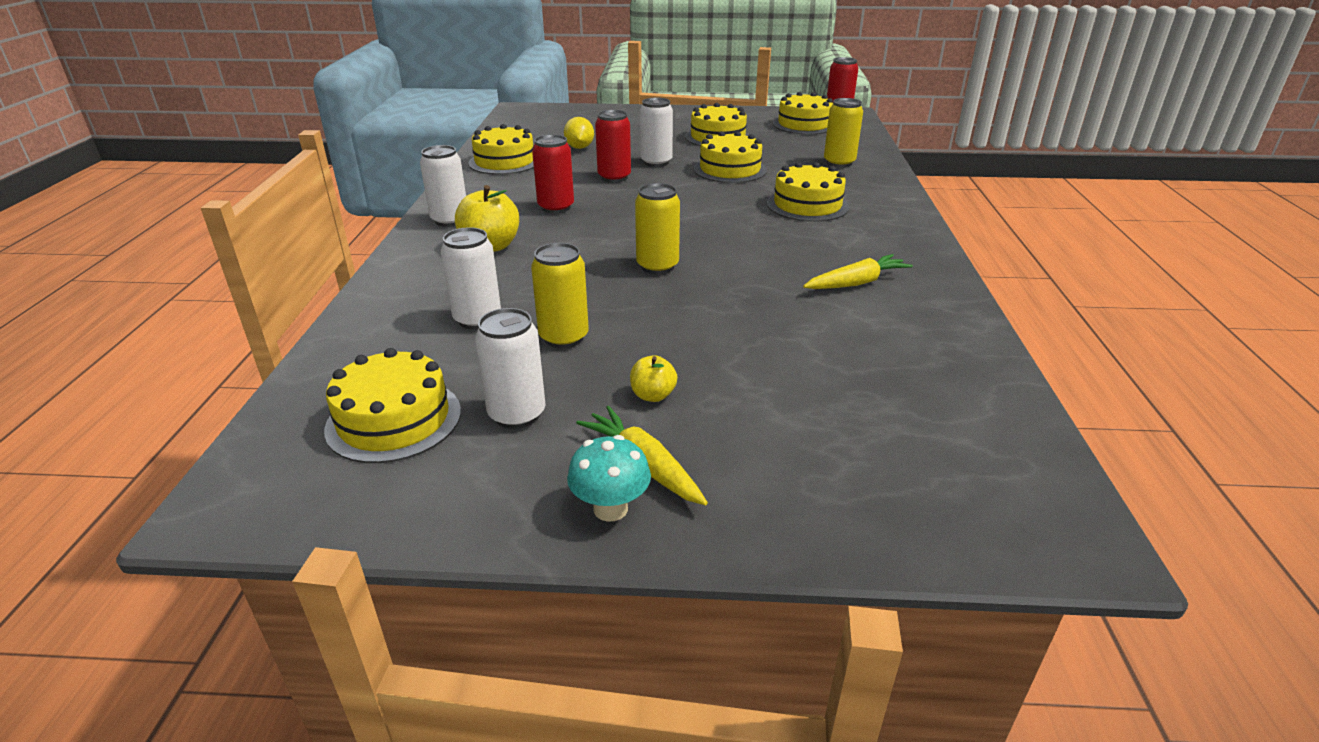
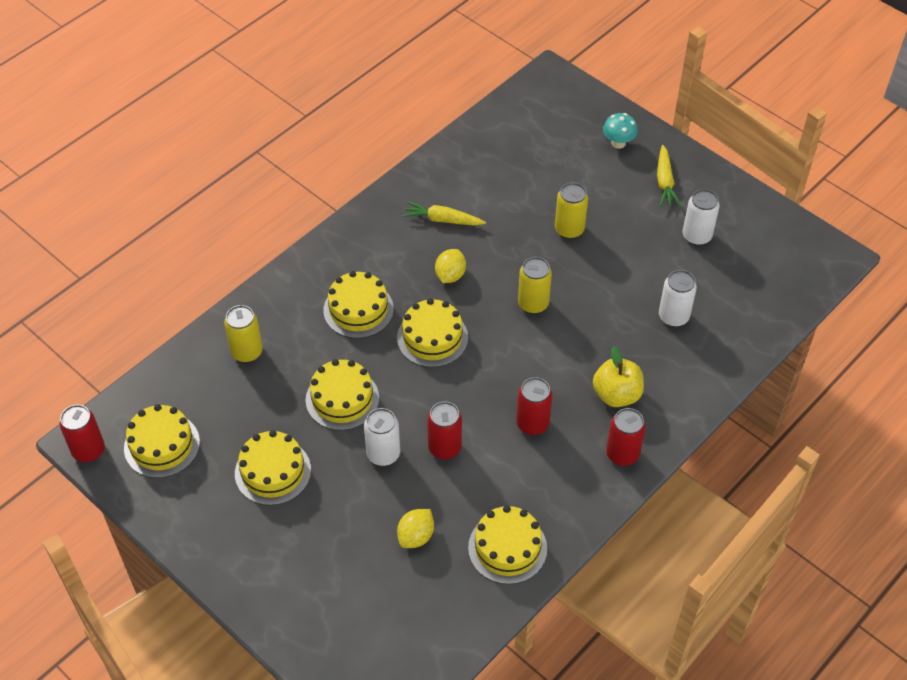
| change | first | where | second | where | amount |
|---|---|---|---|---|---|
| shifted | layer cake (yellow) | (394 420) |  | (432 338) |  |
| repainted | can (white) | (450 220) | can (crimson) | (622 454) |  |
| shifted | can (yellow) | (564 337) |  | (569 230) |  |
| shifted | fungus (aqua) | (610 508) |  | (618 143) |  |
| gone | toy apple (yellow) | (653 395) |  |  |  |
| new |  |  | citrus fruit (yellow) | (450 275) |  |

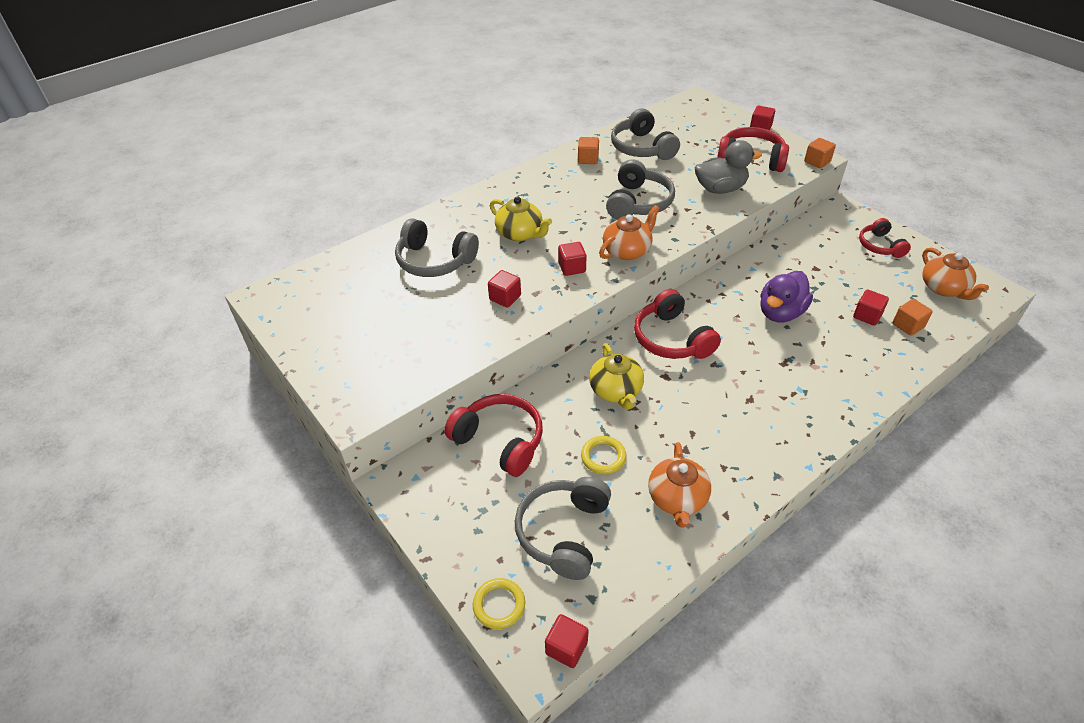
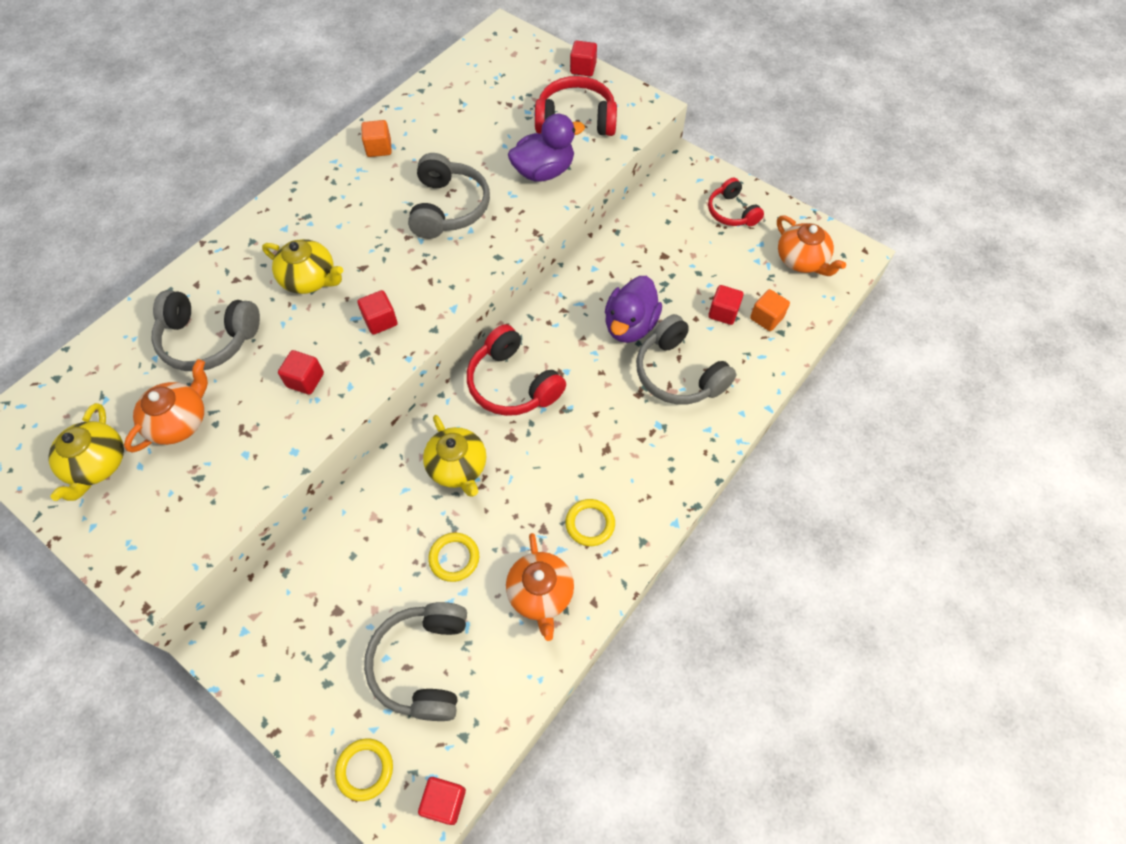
| change | first | where | second | where | amount |
|---|---|---|---|---|---|
| gone | headset (crimson) | (500 441) |  |  |  |
| shifted | tea pot (orange-coloured) | (627 251) |  | (179 421) |  |
| shifted | headset (grey) | (642 148) |  | (678 373) |  |
| repainted | rubber duck (grey) | (720 189) | rubber duck (violet) | (544 171) |  |
| gone | cube (orange-coloured) | (817 162) |  |  |  |
| new |  |  | tea pot (yellow) | (97 464) |  |
| new |  |  | ring (yellow) | (590 524) |  |

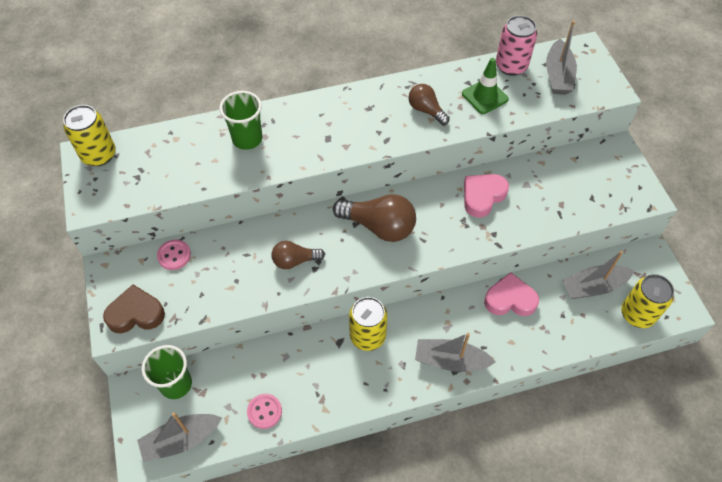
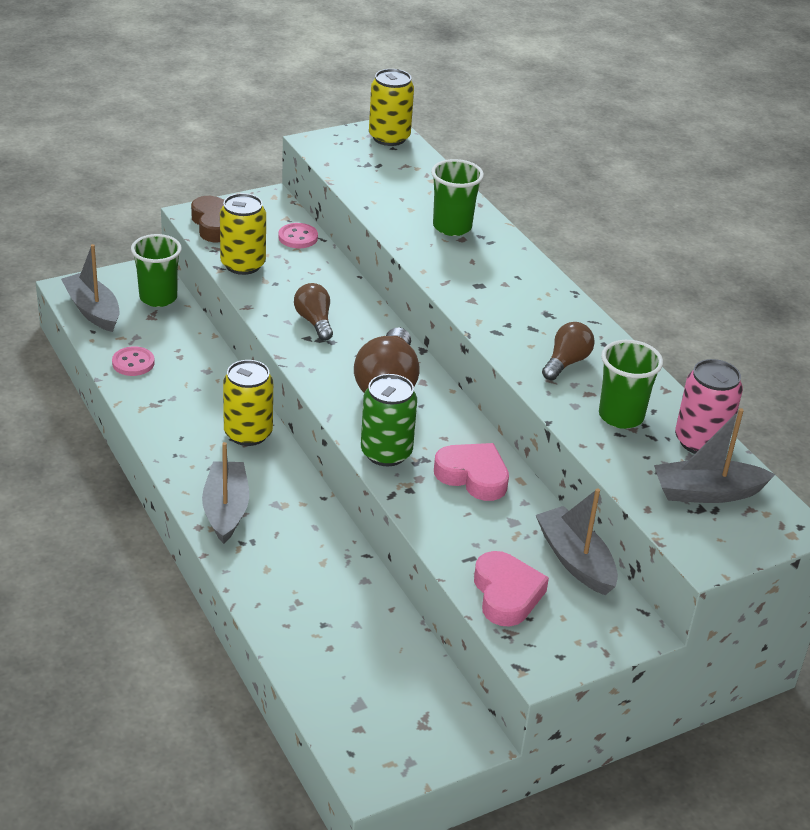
| change | first | where | second | where | amount |
|---|---|---|---|---|---|
| swapped | road cone (green) | (484 96) | beaker (green) | (621 416) |  |
| shifted | heart (pink) | (510 299) |  | (506 594) |  |
| shifted | boat (grey) | (593 287) |  | (575 560) |  |
| shifted | can (yellow) | (637 314) |  | (243 264) |  |
| new |  |  | can (green) | (386 453) |  |

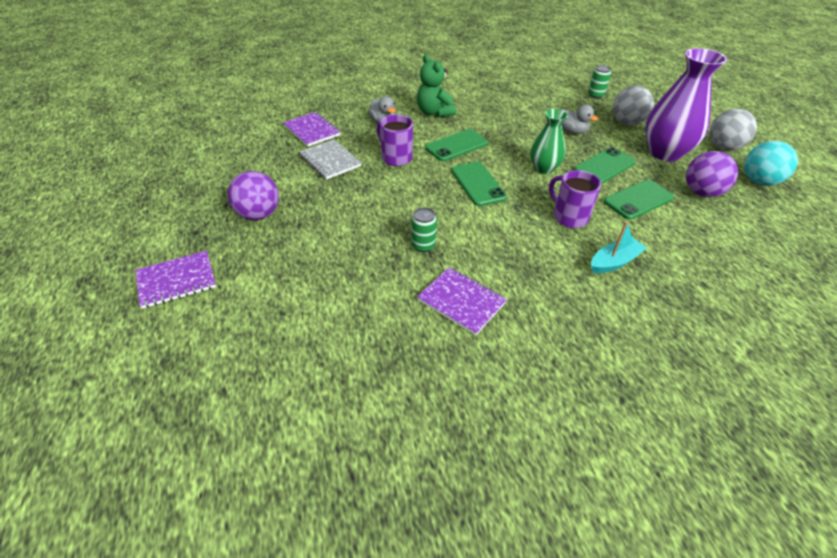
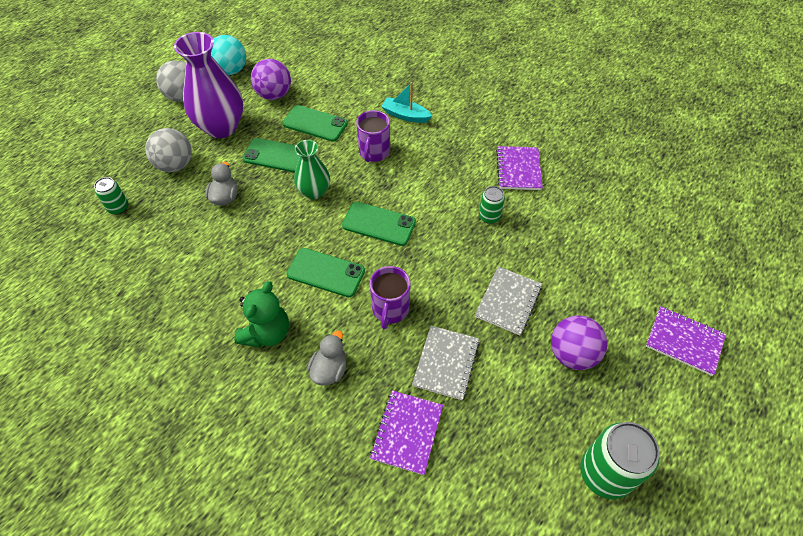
| change | first | where | second | where | amount |
|---|---|---|---|---|---|
| rotated | mobile phone (green) | (478 184) |  | (379 224) | 75 degrees clockwise |
| new |  |  | notebook (grey) | (508 301) |  |
| new |  |  | can (green) | (605 473) |  |

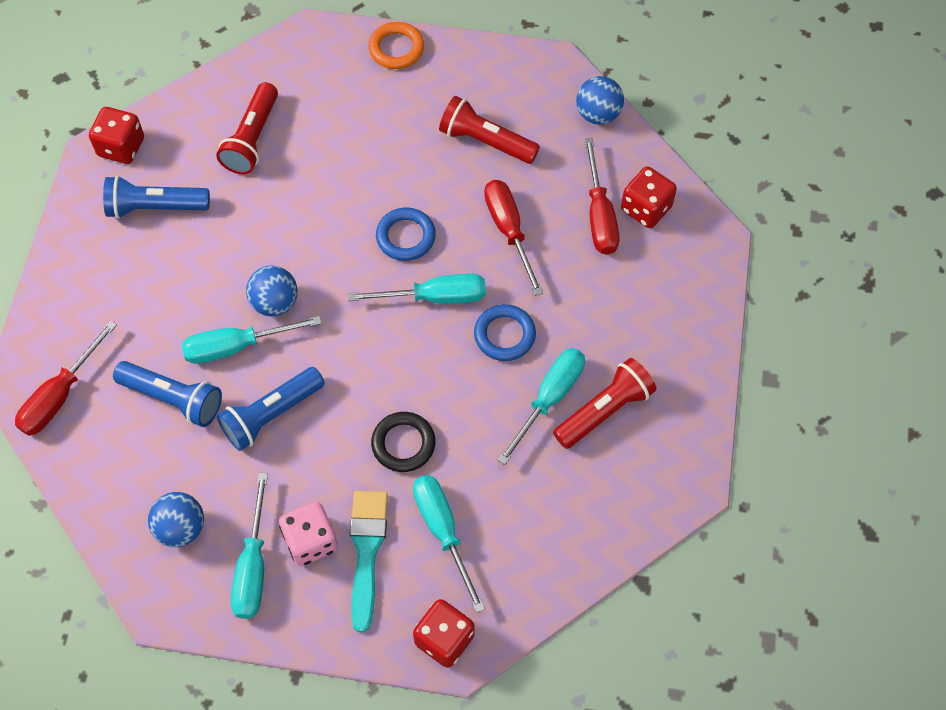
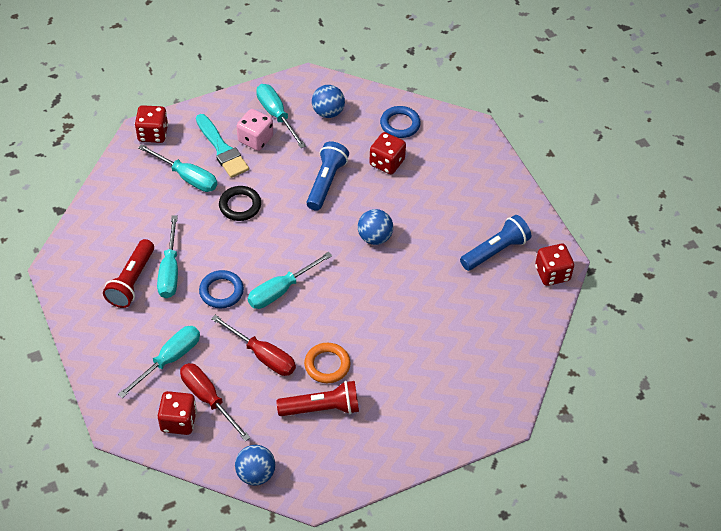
| change | first | where | second | where | amount |
|---|---|---|---|---|---|
| gone | screwdriver (crimson) | (60 395) |  |  |  |
| swapped | pocket torch (blue) | (173 399) | game die (crimson) | (387 163) |  |
| shifted | screwdriver (aqua) | (236 346) |  | (169 359) |  |
| gone | pocket torch (crimson) | (252 139) |  |  |  |
| shifted | ring (orange-coloured) | (396 48) |  | (327 365) |  |
| shifted | ring (blue) | (406 237) |  | (400 124) |  |

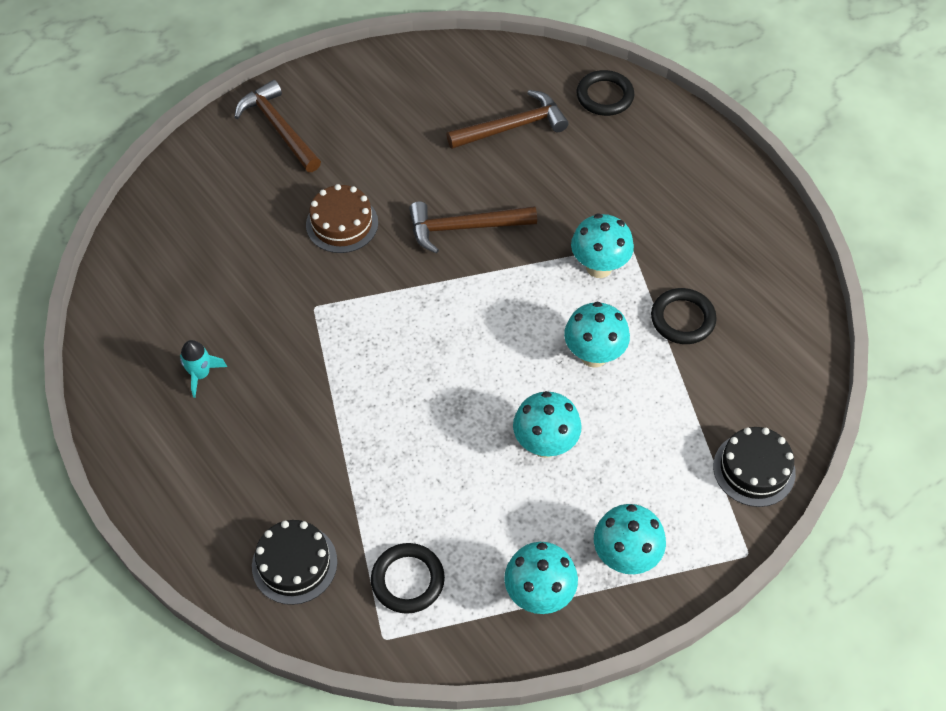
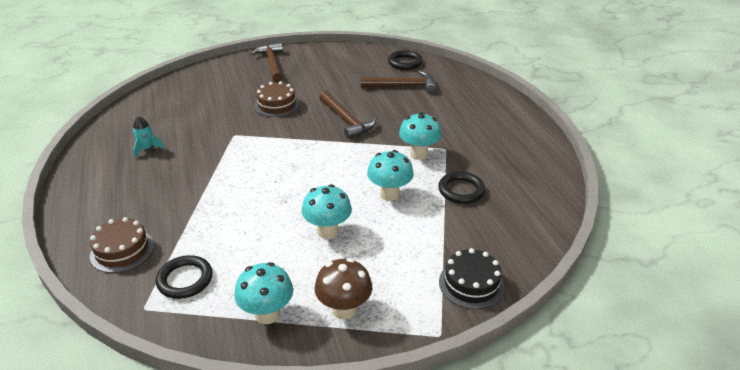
| change | first | where | second | where | amount |
|---|---|---|---|---|---|
| repainted | layer cake (ebony) | (294 564) | layer cake (russet) | (122 250) |  |
| rotated | hammer (russet) | (464 227) |  | (346 120) | 135 degrees counterclockwise |
| shifted | ring (ebony) | (604 96) |  | (404 62) |  |
| repainted | fungus (aqua) | (625 557) | fungus (russet) | (344 310) |  |

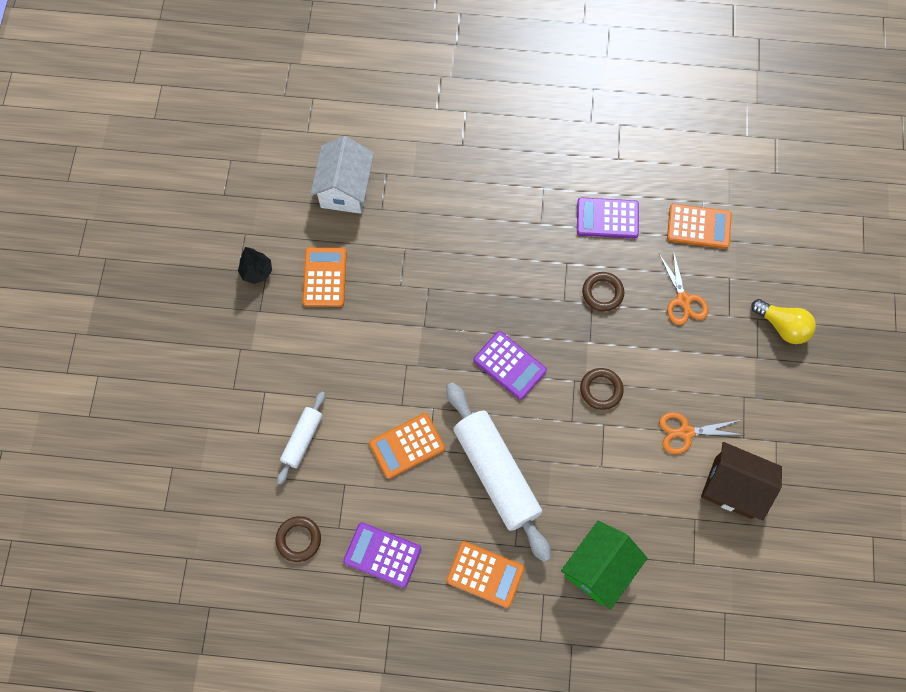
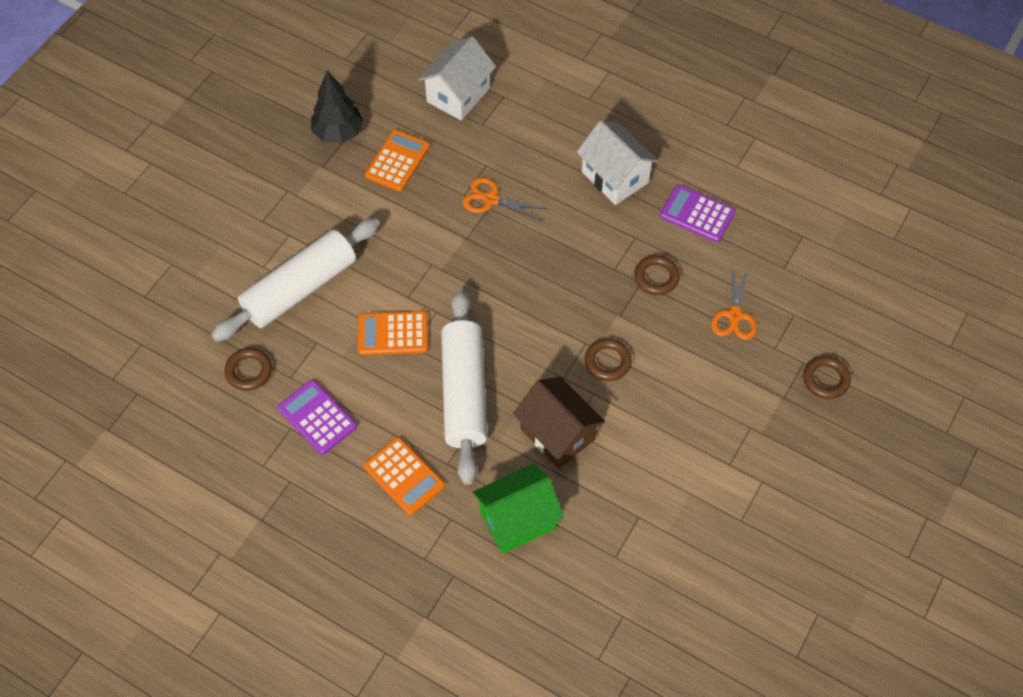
| change | first | where | second | where | amount |
|---|---|---|---|---|---|
| scaled | tree (ebony) | (257 272) |  | (338 133) | x1.51 |
| scaled | dough roller (white) | (303 439) |  | (300 288) | x1.94 |
| gone | pocket calculator (violet) | (509 365) |  |  |  |
| shifted | pair of scissors (orange-coloured) | (686 432) |  | (491 199) |  |
| gone | pocket calculator (orange-coloured) | (698 226) |  |  |  |
| shifted | cottage (russet) | (733 487) |  | (557 434) |  |
| swapped | lightbulb (yellow) | (782 326) | ring (russet) | (825 379) |  |
| new |  |  | cottage (white) | (615 177) |  |

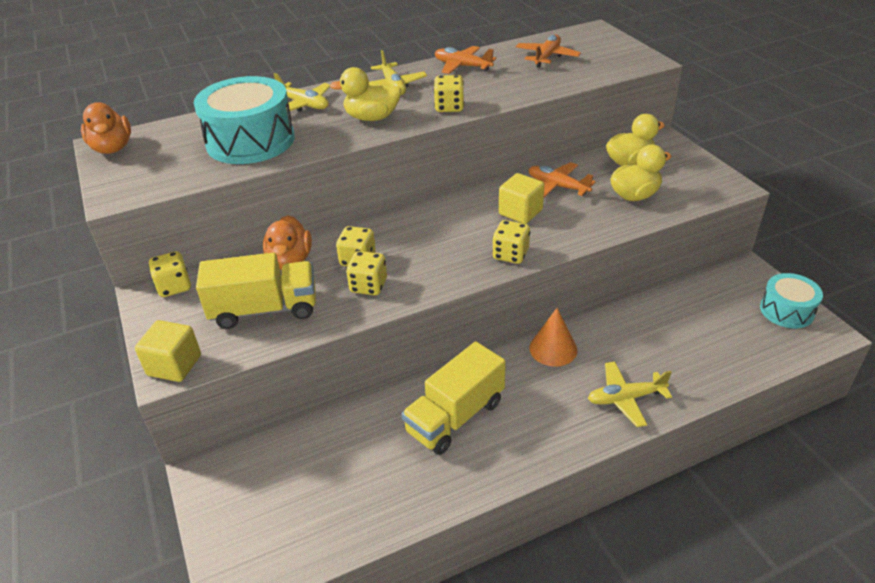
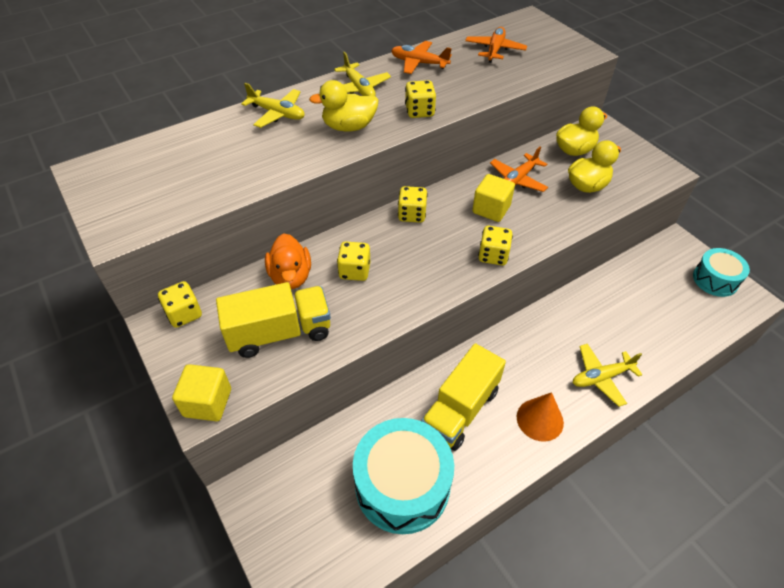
| change | first | where | second | where | amount |
|---|---|---|---|---|---|
| gone | rubber duck (orange-coloured) | (112 148) |  |  |  |
| shifted | snare drum (aqua) | (250 141) |  | (402 485) |  |
| shifted | game die (yellow) | (368 286) |  | (412 214) |  |
| rotated | plane (orange-coloured) | (557 186) |  | (517 179) | 75 degrees counterclockwise |
| shifted | solid cone (orange-coloured) | (553 349) |  | (540 419) |  |

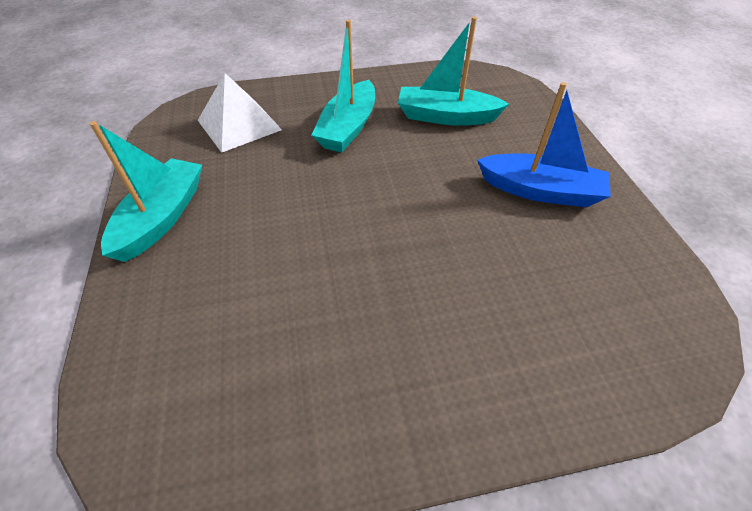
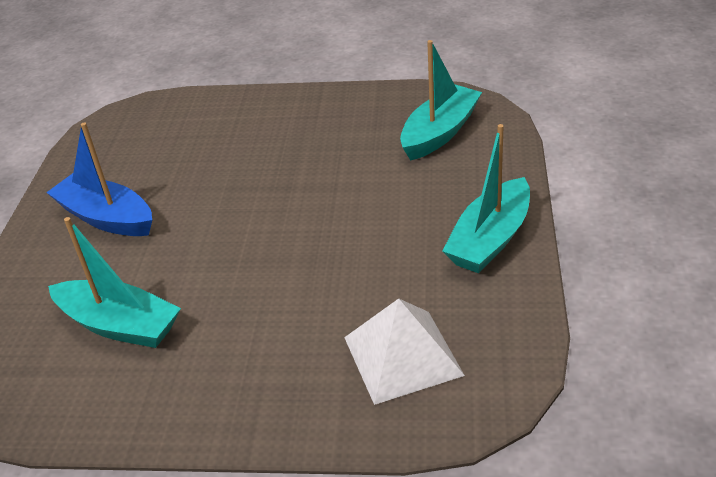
| change | first | where | second | where | amount |
|---|---|---|---|---|---|
| shifted | boat (aqua) | (348 127) |  | (439 133) |  |

